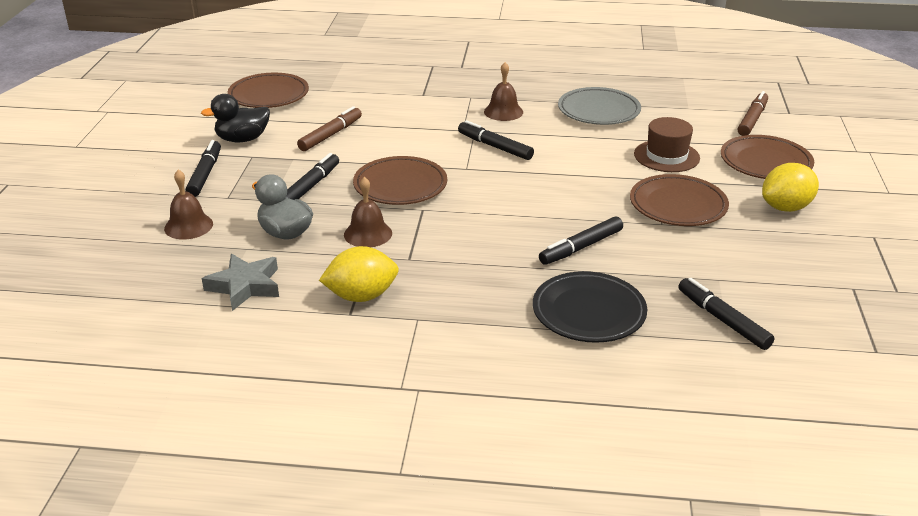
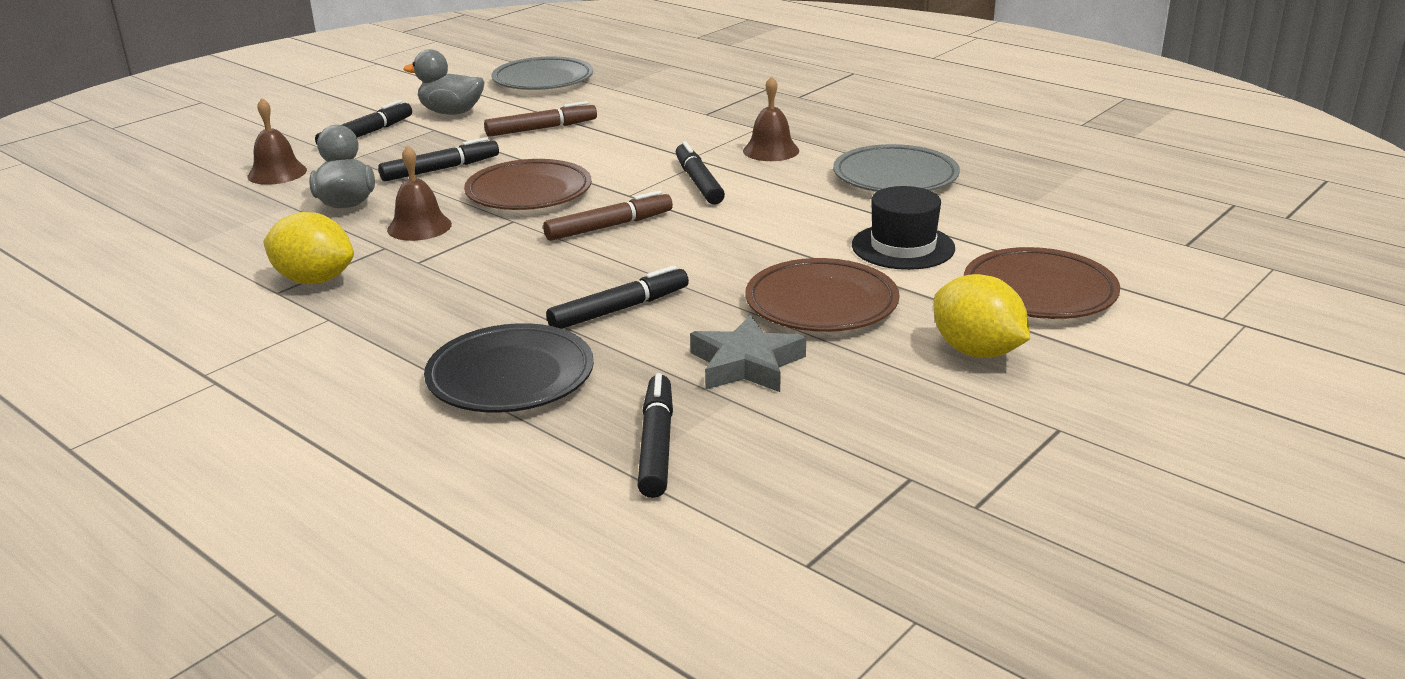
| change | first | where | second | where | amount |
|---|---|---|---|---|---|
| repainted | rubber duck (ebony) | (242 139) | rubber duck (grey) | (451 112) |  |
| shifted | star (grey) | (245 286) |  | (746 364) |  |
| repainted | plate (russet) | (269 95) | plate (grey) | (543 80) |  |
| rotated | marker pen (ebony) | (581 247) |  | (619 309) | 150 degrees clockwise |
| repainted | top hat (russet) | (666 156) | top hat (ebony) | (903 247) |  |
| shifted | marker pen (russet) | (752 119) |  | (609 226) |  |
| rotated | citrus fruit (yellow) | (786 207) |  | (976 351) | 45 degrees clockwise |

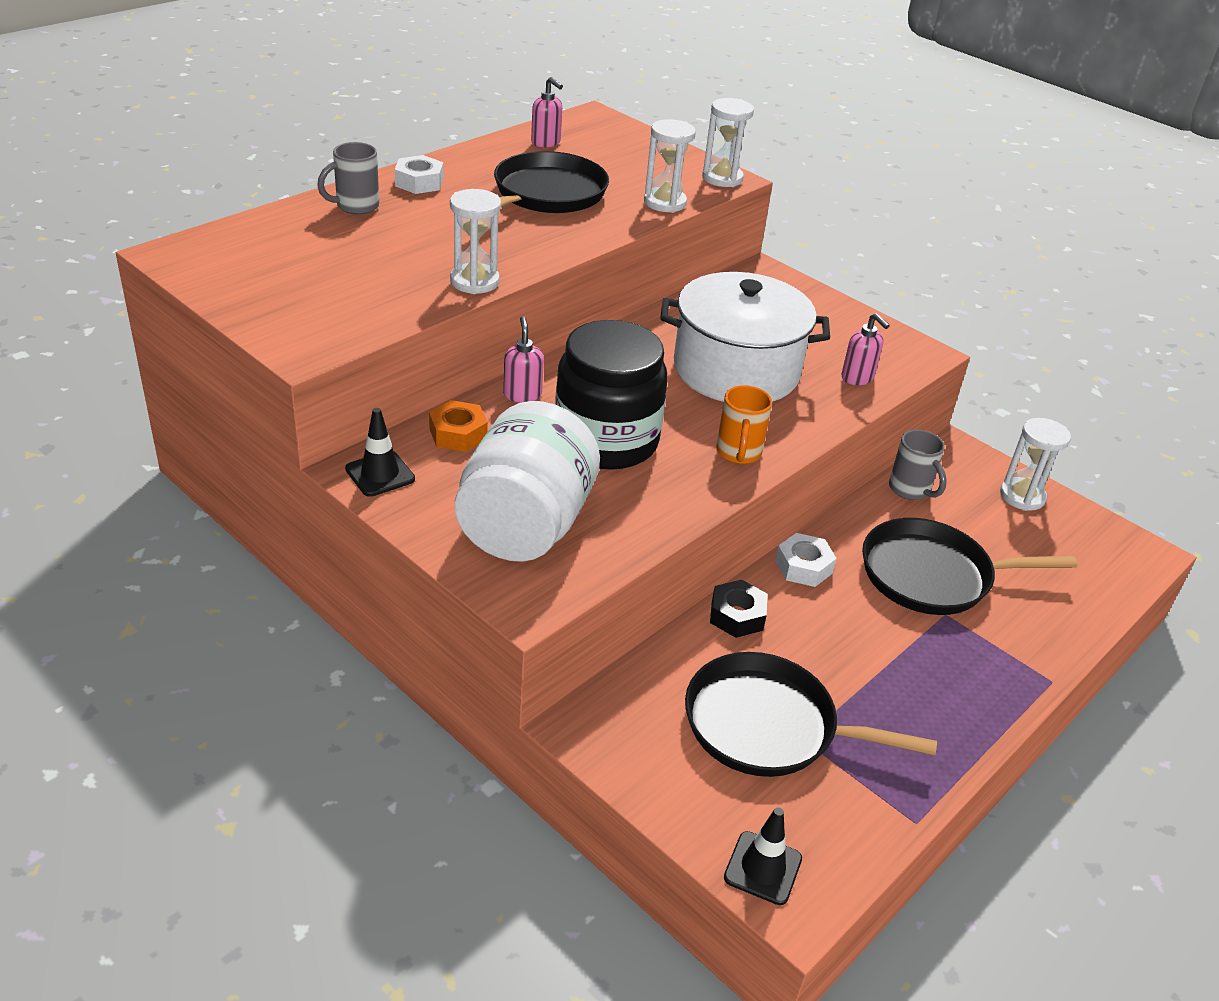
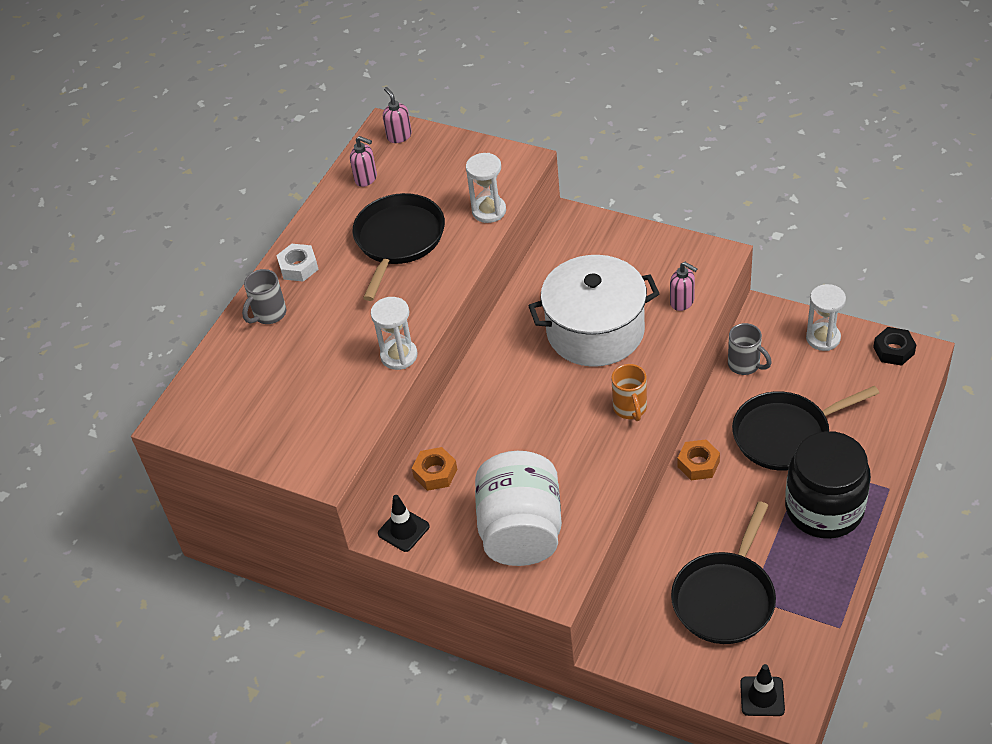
| change | first | where | second | where | amount |
|---|---|---|---|---|---|
| shifted | pump bottle (pink) | (522 394) |  | (399 136) |  |
| shifted | jar (ebony) | (606 441) |  | (824 509) |  |
| rotated | skillet (ebony) | (767 726) |  | (725 598) | 60 degrees counterclockwise |
| gone | hourglass (white) | (722 178) |  |  |  |
| shifted | nut (ebony) | (737 615) |  | (893 350) |  |
| repainted | nut (white) | (803 567) | nut (orange-coloured) | (698 464) |  |

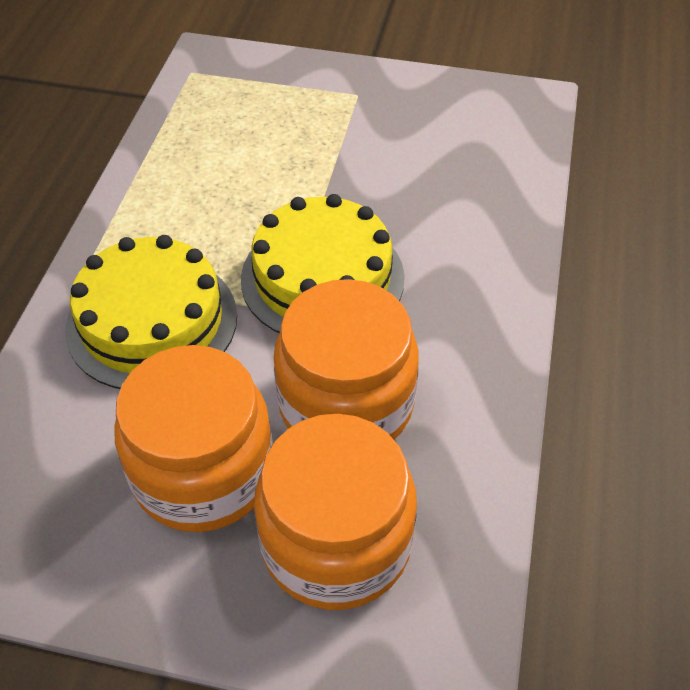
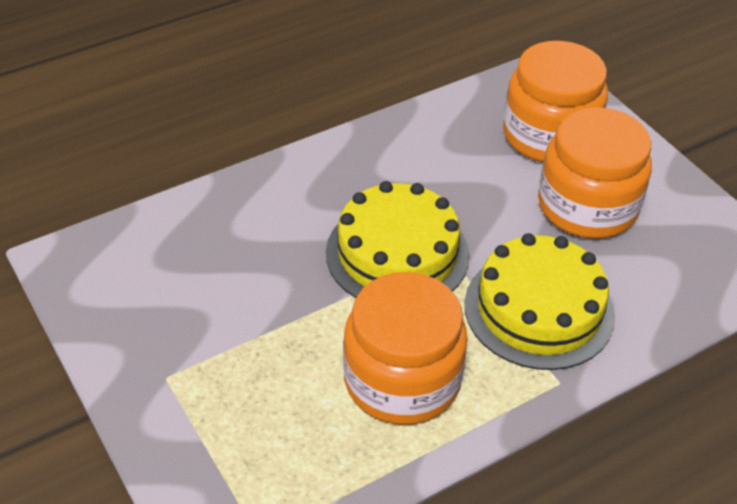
| change | first | where | second | where | amount |
|---|---|---|---|---|---|
| shifted | jar (orange-coloured) | (346 404) |  | (402 380) |  |

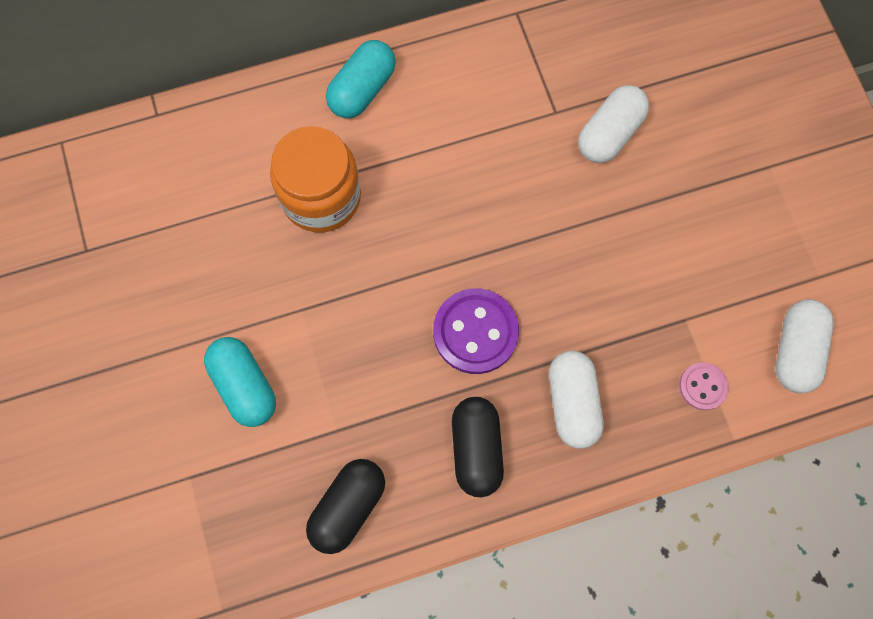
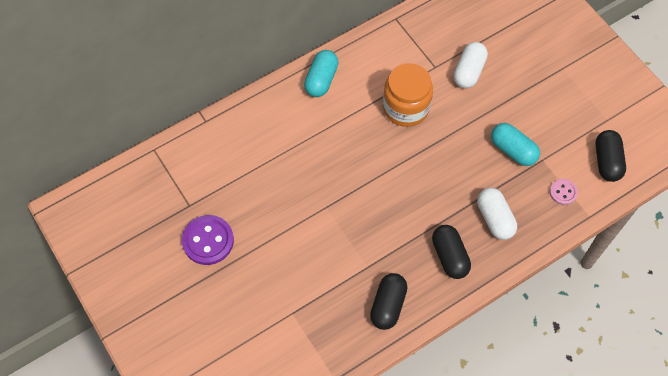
| change | first | where | second | where | amount |
|---|---|---|---|---|---|
| shifted | pill (aqua) | (244 385) |  | (513 150) |  |
| shifted | jar (orange-coloured) | (321 197) |  | (406 107) |  |
| shifted | button (violet) | (475 332) |  | (208 241) |  |
| repainted | pill (white) | (795 351) | pill (ebony) | (607 161) |  |

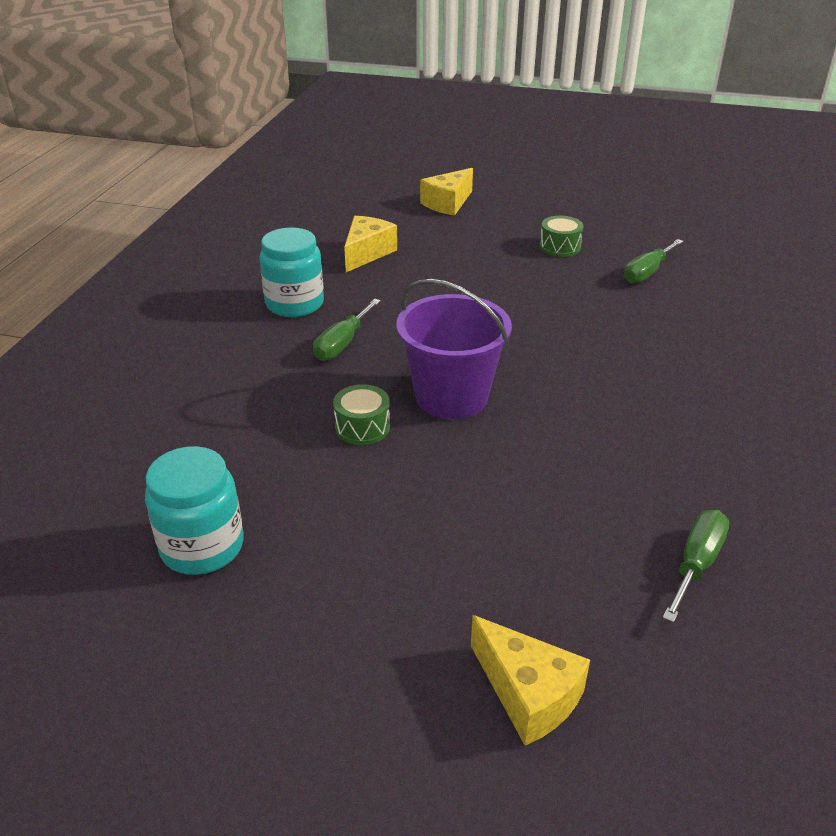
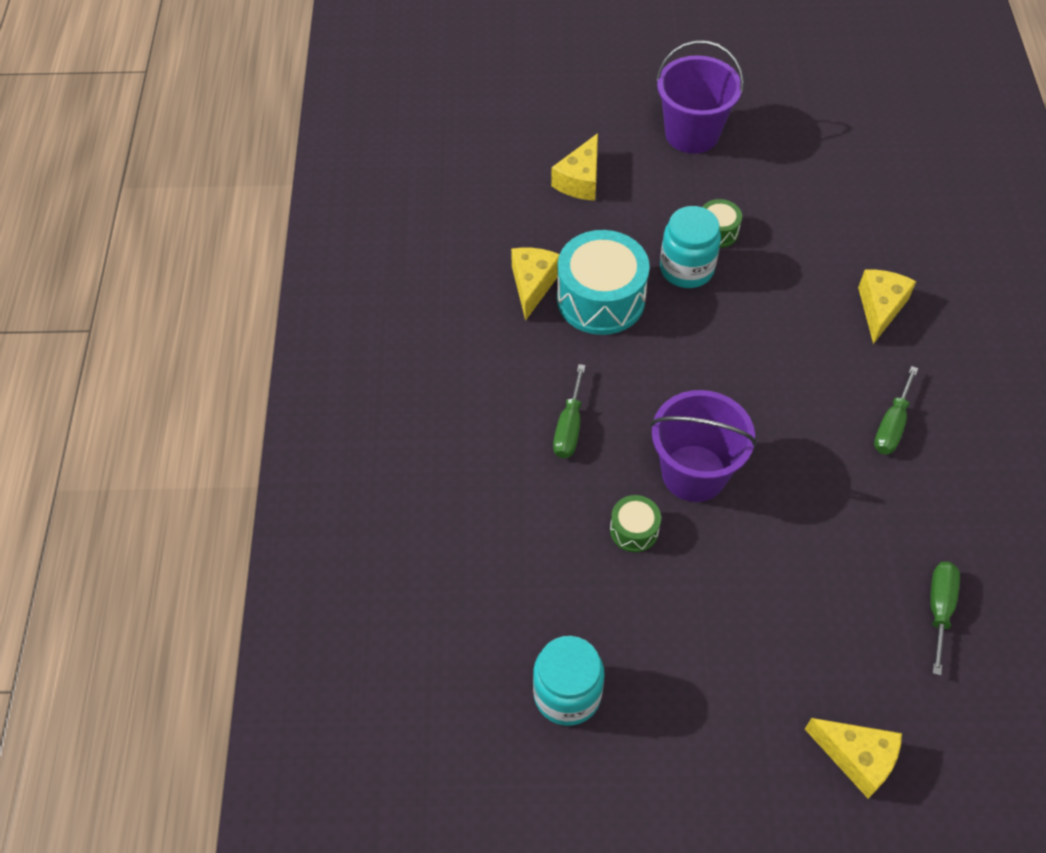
| change | first | where | second | where | amount |
|---|---|---|---|---|---|
| shifted | jar (aqua) | (294 304) |  | (686 269) |  |
| shifted | screwdriver (green) | (647 272) |  | (891 425) |  |
| new |  |  | snare drum (aqua) | (601 299) |  |
| new |  |  | bucket (violet) | (692 133) |  |
| new |  |  | piece of cheese (yellow) | (880 308) |  |

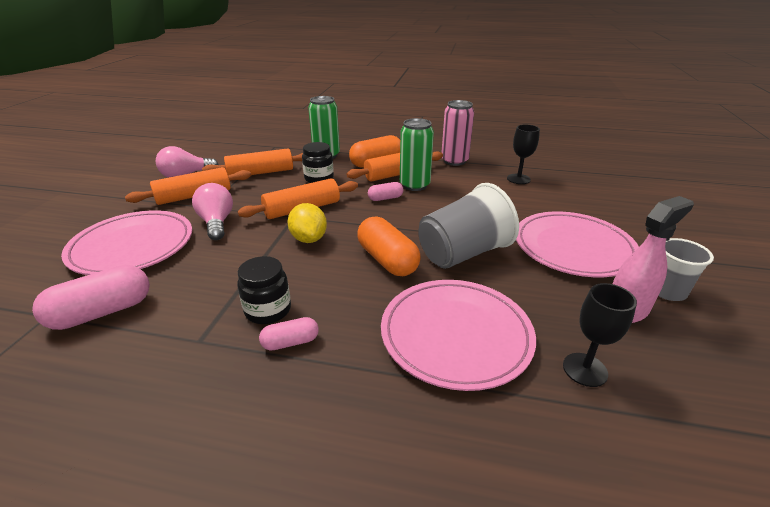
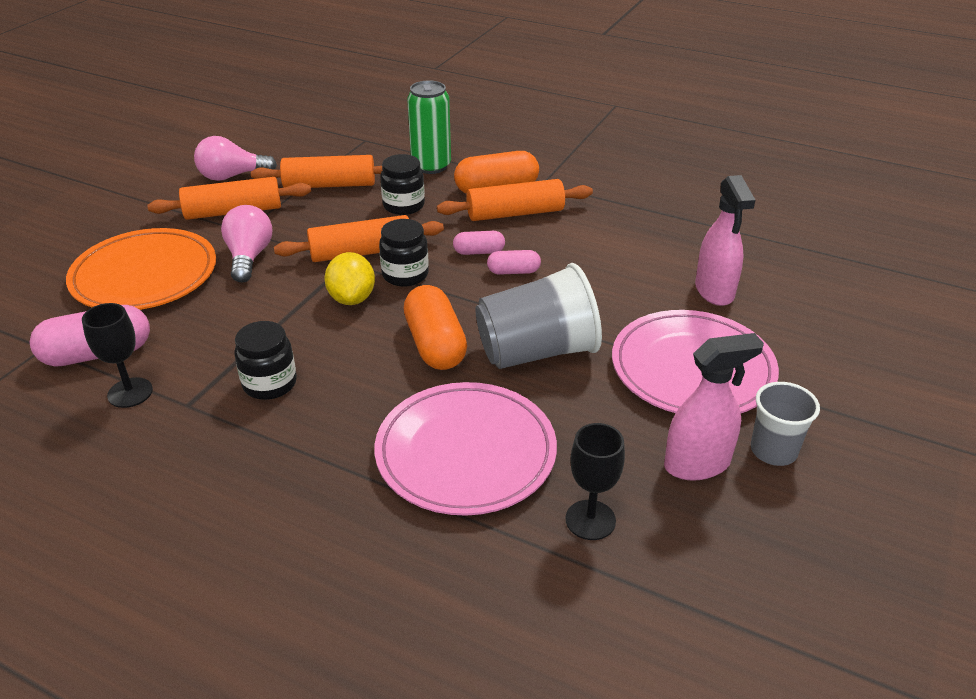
| change | first | where | second | where | amount |
|---|---|---|---|---|---|
| repainted | plate (pink) | (132 246) | plate (orange-coloured) | (144 275) |  |
| shifted | pill (pink) | (290 342) |  | (513 271) |  |
| gone | can (green) | (414 185) |  |  |  |
| gone | can (pink) | (454 161) |  |  |  |
| shifted | chalice (ebony) | (518 179) |  | (130 393) |  |
| new |  |  | jar (ebony) | (405 275) |  |
| new |  |  | spray bottle (pink) | (714 291) |  |

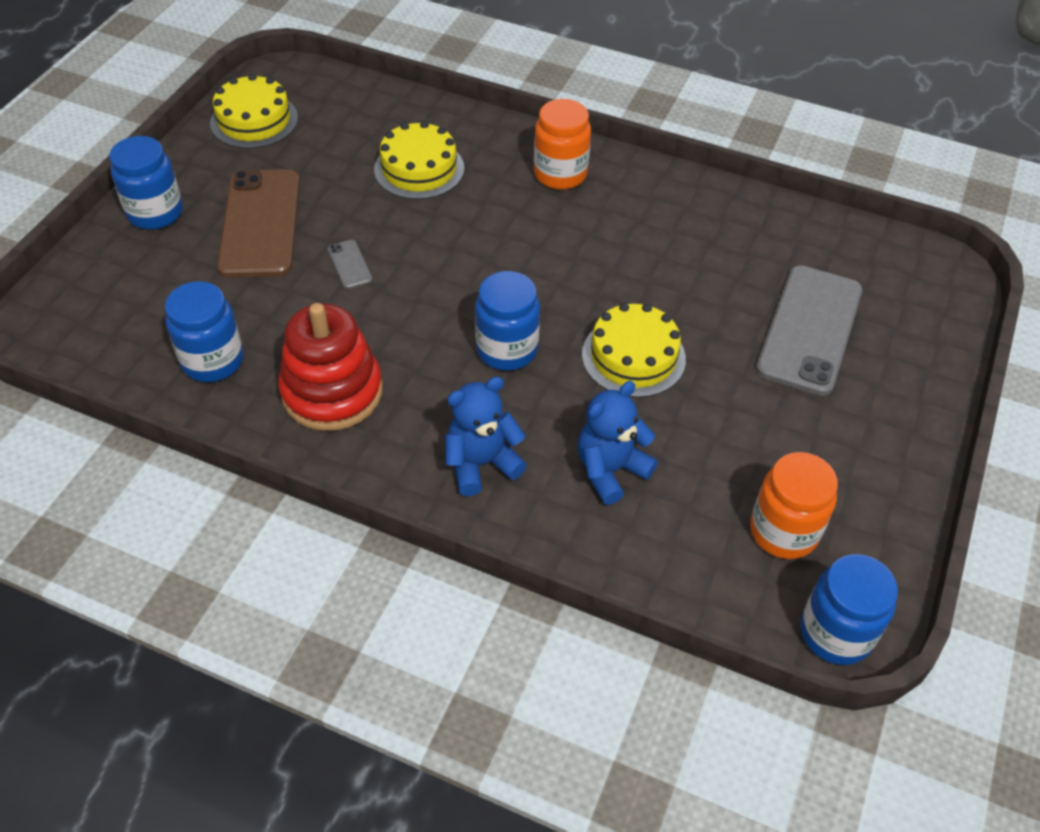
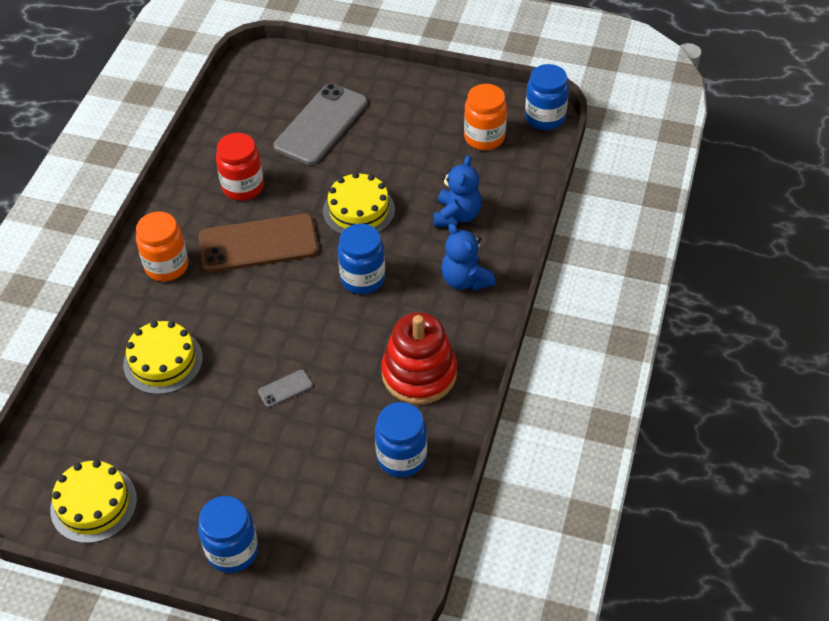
| change | first | where | second | where | amount |
|---|---|---|---|---|---|
| shifted | mobile phone (russet) | (260 223) |  | (258 244) |  |
| rotated | stuffed bear (blue) | (610 470) |  | (457 216) | 120 degrees counterclockwise |
| rotated | mobile phone (grey) | (809 329) |  | (321 124) | 75 degrees counterclockwise |
| new |  |  | jar (crimson) | (243 187) |  |

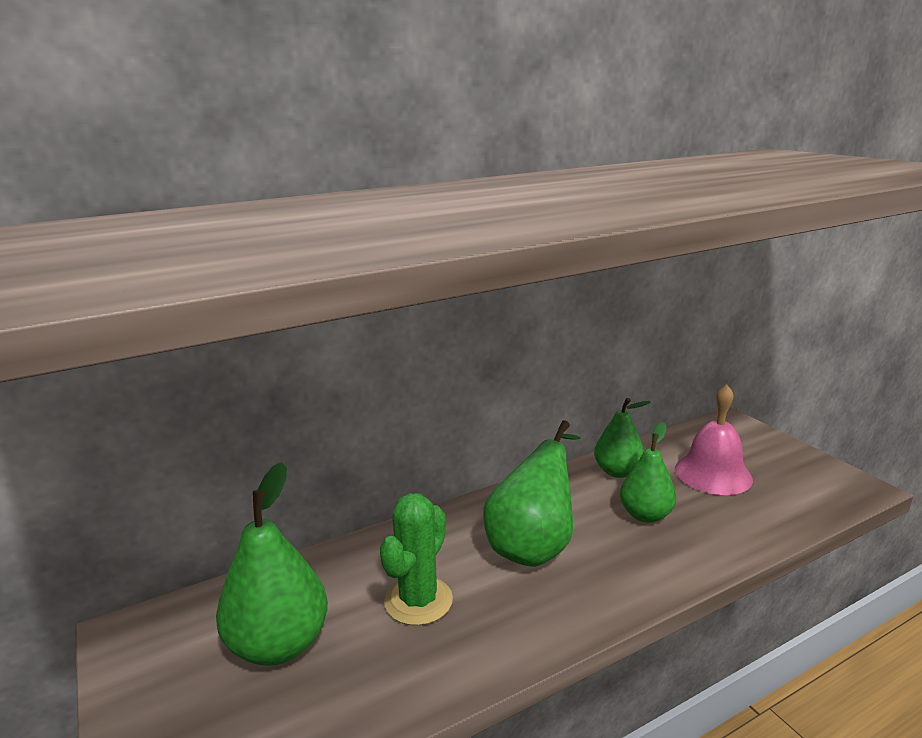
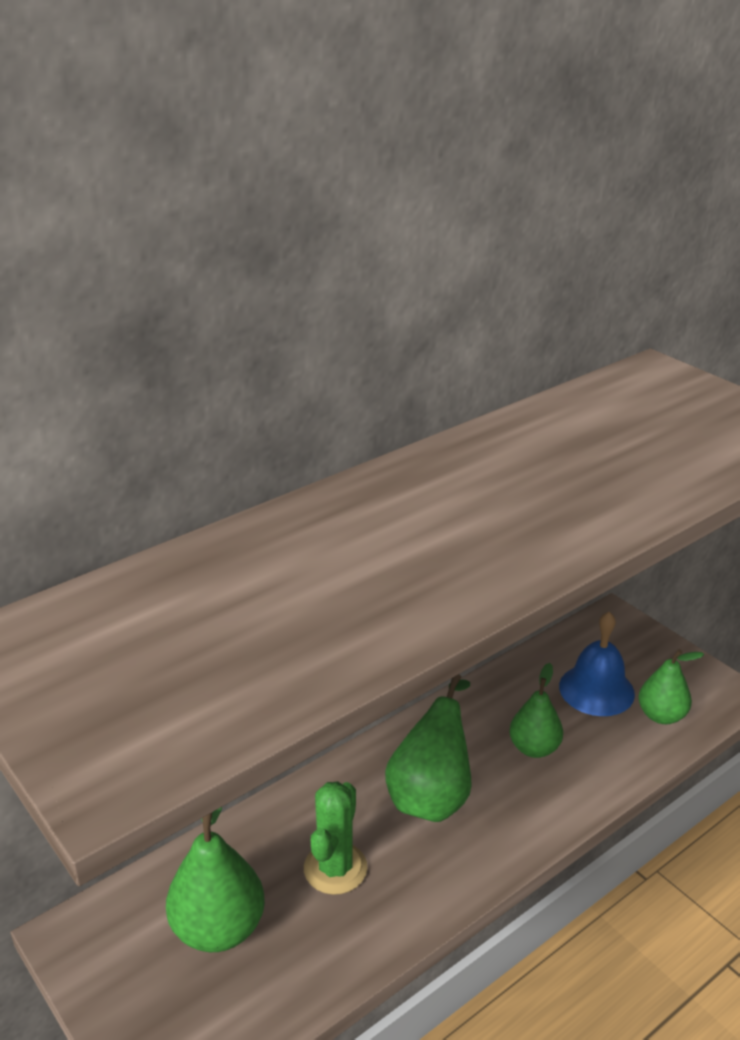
| change | first | where | second | where | amount |
|---|---|---|---|---|---|
| shifted | toy pear (green) | (617 471) |  | (661 715) |  |
| repainted | bell (pink) | (713 474) | bell (blue) | (596 690) |  |

